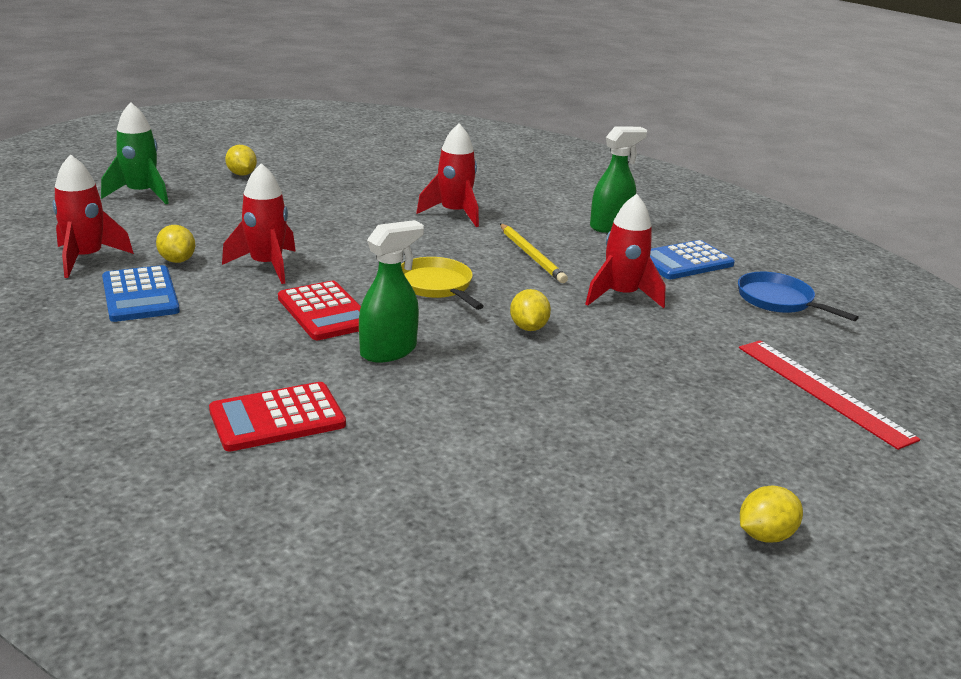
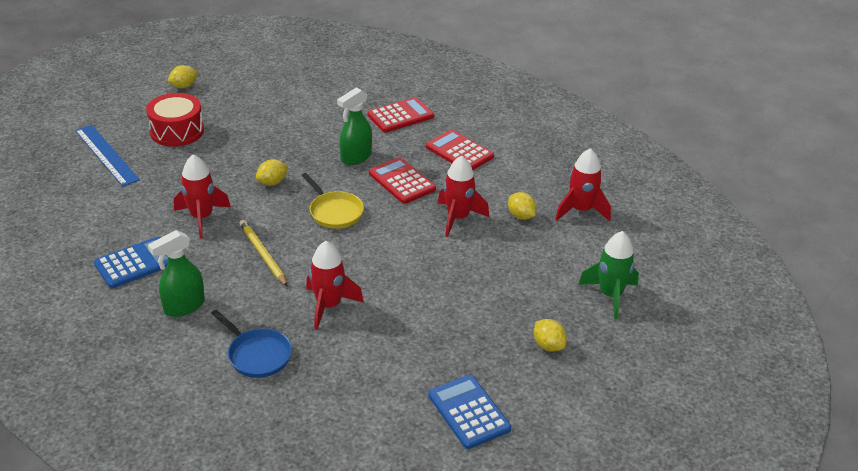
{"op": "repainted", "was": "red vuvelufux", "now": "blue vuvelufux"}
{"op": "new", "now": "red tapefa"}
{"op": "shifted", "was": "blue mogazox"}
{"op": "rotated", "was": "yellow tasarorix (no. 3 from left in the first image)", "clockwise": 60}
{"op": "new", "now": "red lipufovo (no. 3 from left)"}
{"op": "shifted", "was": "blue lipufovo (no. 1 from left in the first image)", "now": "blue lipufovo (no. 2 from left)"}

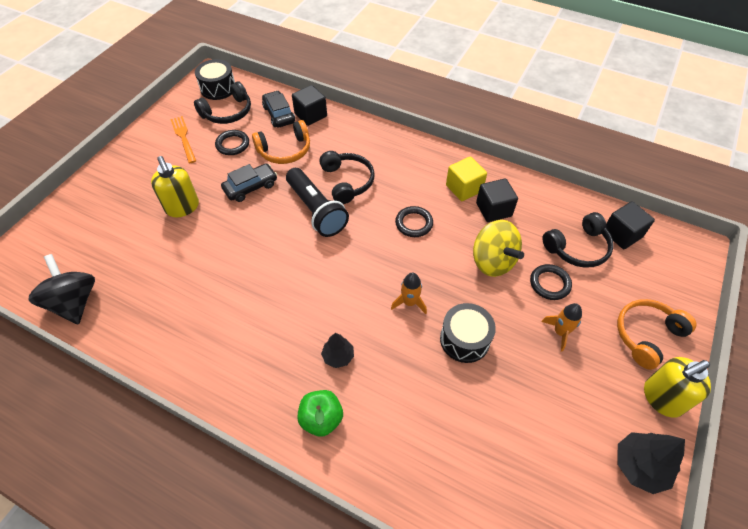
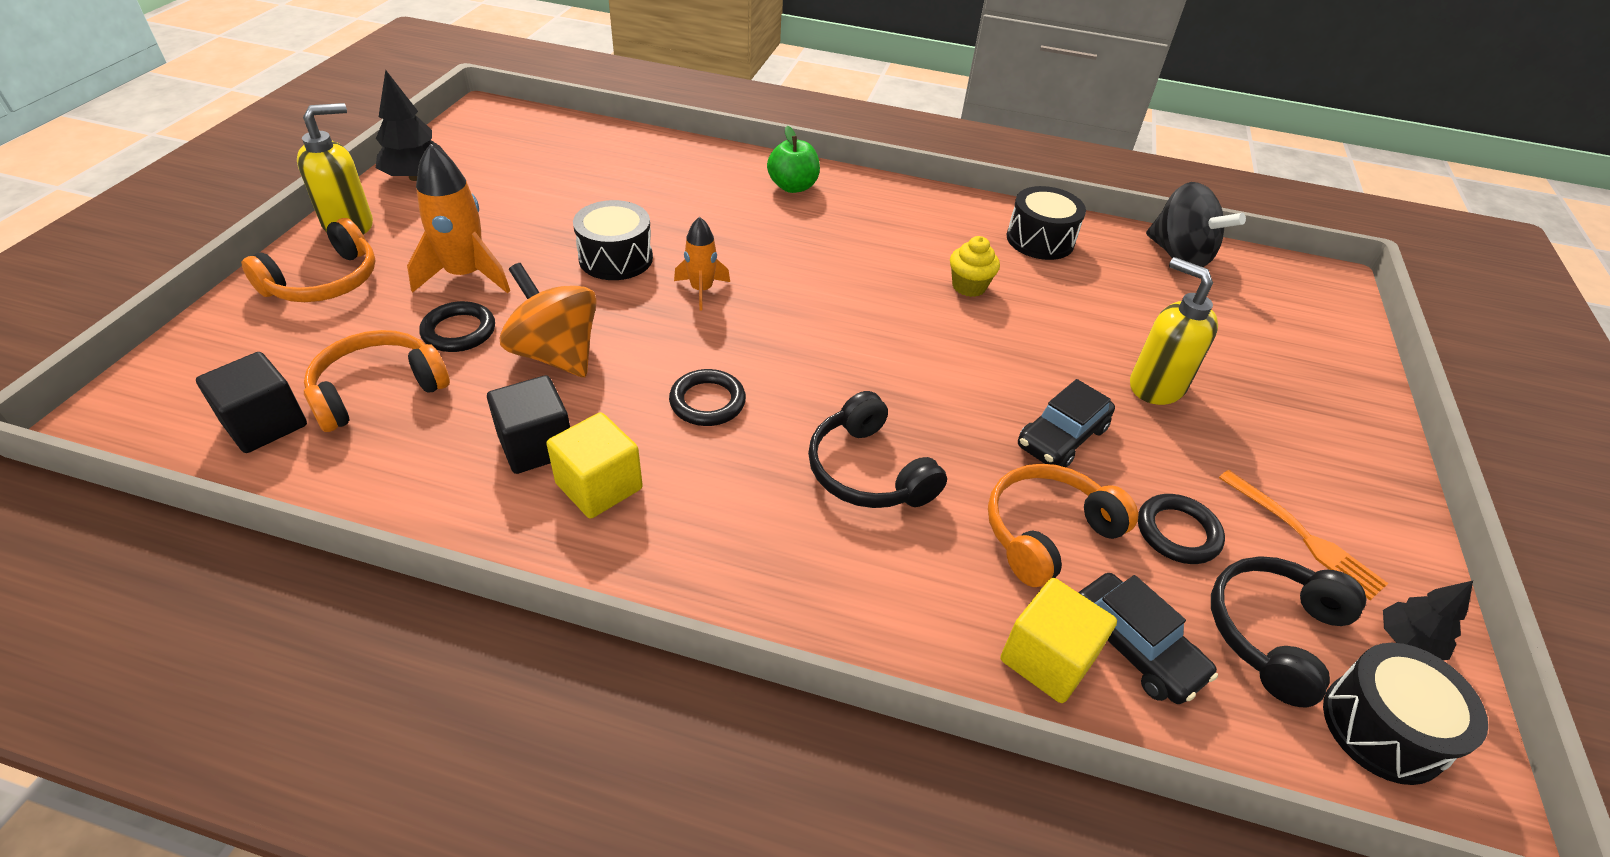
{"op": "repainted", "was": "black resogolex (no. 3 from left)", "now": "orange resogolex (no. 2 from left)"}
{"op": "scaled", "was": "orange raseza (no. 2 from left in the first image)", "ratio": 1.66}
{"op": "repainted", "was": "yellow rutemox", "now": "orange rutemox"}
{"op": "new", "now": "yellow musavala"}
{"op": "repainted", "was": "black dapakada (no. 1 from left)", "now": "yellow dapakada (no. 2 from left)"}
{"op": "new", "now": "black tapefa (no. 2 from left)"}
{"op": "shifted", "was": "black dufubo (no. 1 from left in the first image)", "now": "black dufubo (no. 2 from left)"}
{"op": "gone", "was": "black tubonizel"}

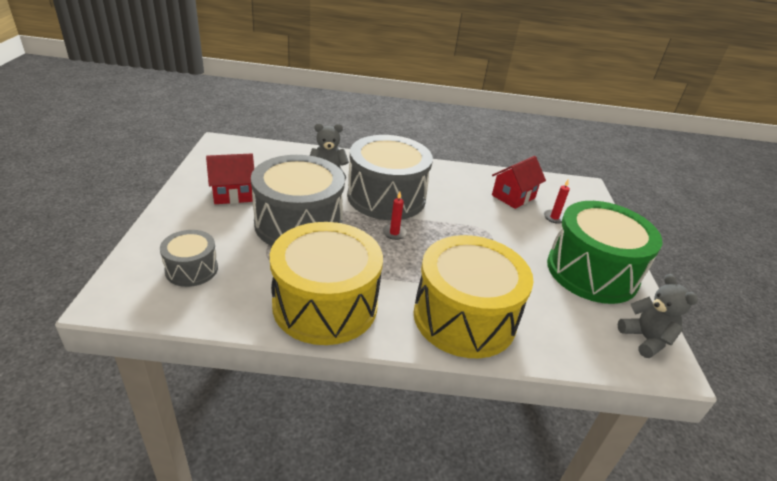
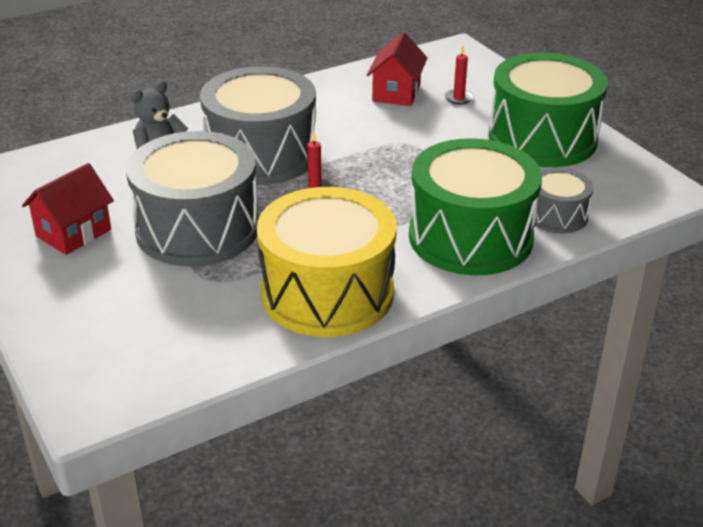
{"op": "repainted", "was": "yellow tapefa (no. 2 from left)", "now": "green tapefa (no. 1 from left)"}
{"op": "shifted", "was": "grey tapefa (no. 1 from left in the first image)", "now": "grey tapefa (no. 3 from left)"}
{"op": "gone", "was": "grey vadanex (no. 2 from left)"}

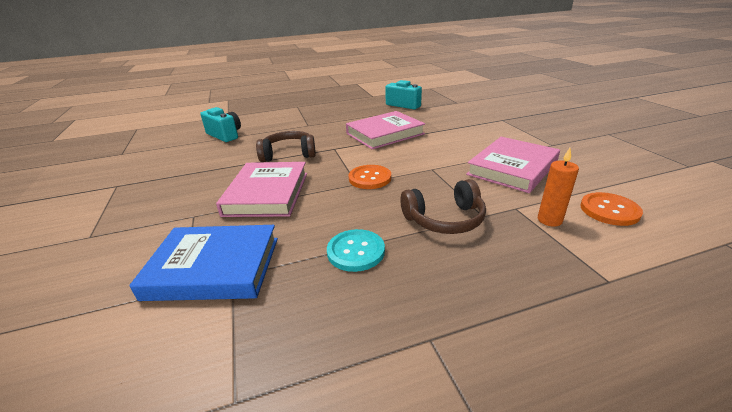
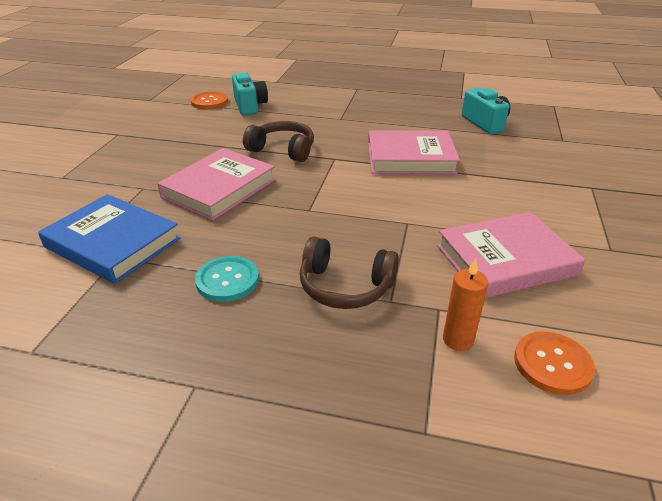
{"op": "shifted", "was": "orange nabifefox (no. 1 from left)"}

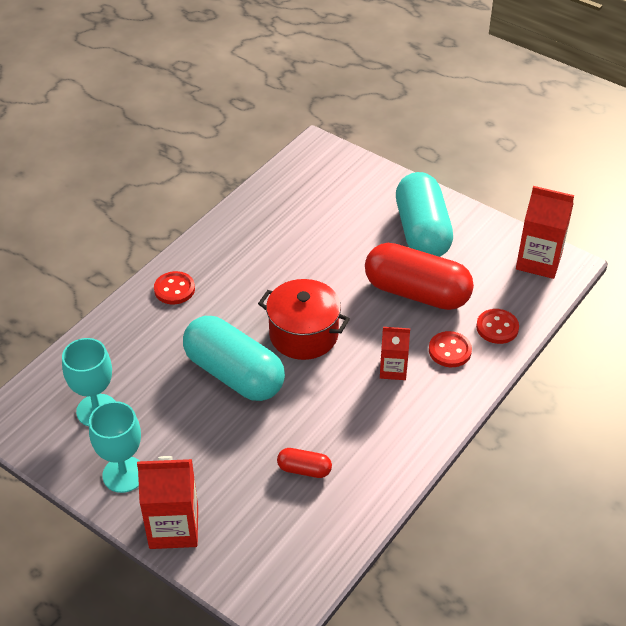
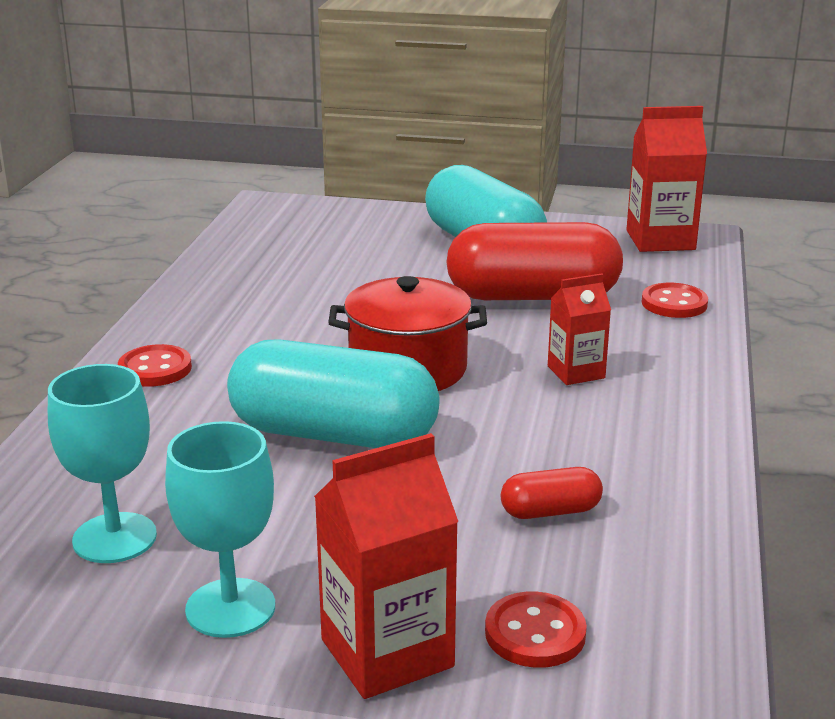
{"op": "shifted", "was": "red nabifefox (no. 2 from left)"}

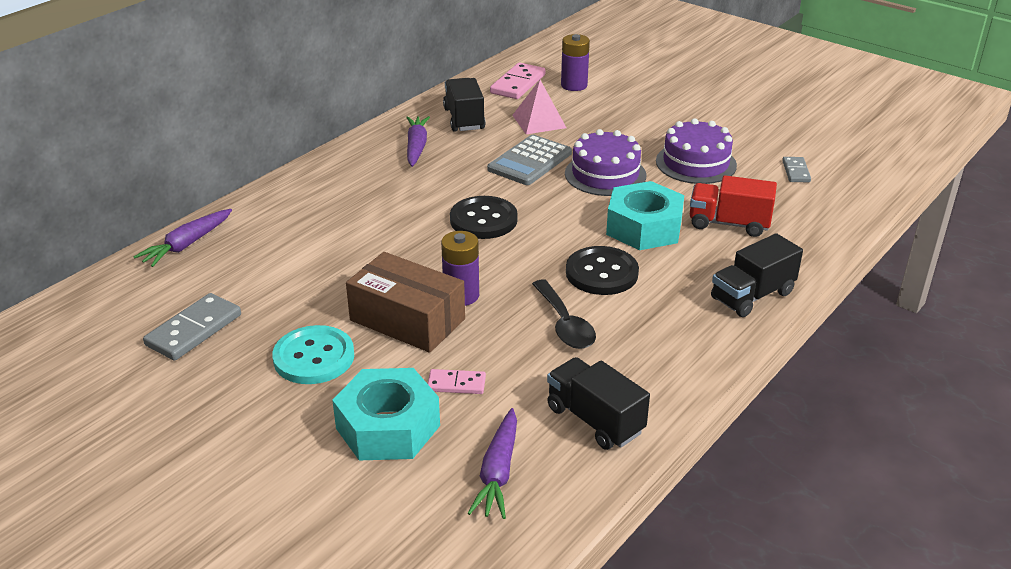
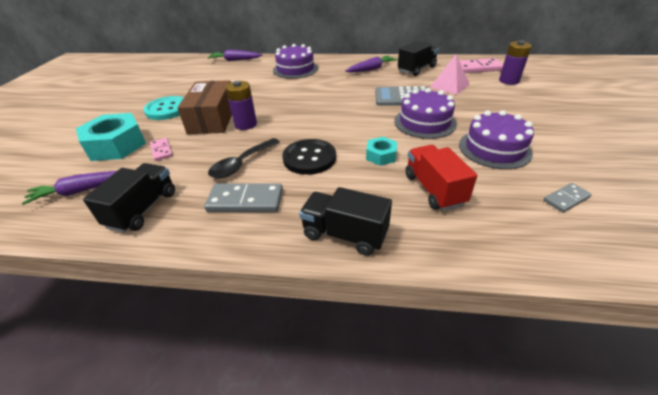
{"op": "shifted", "was": "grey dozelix (no. 1 from left)"}
{"op": "new", "now": "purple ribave (no. 1 from left)"}
{"op": "scaled", "was": "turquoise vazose (no. 2 from left)", "ratio": 0.52}
{"op": "gone", "was": "black nabifefox (no. 1 from left)"}

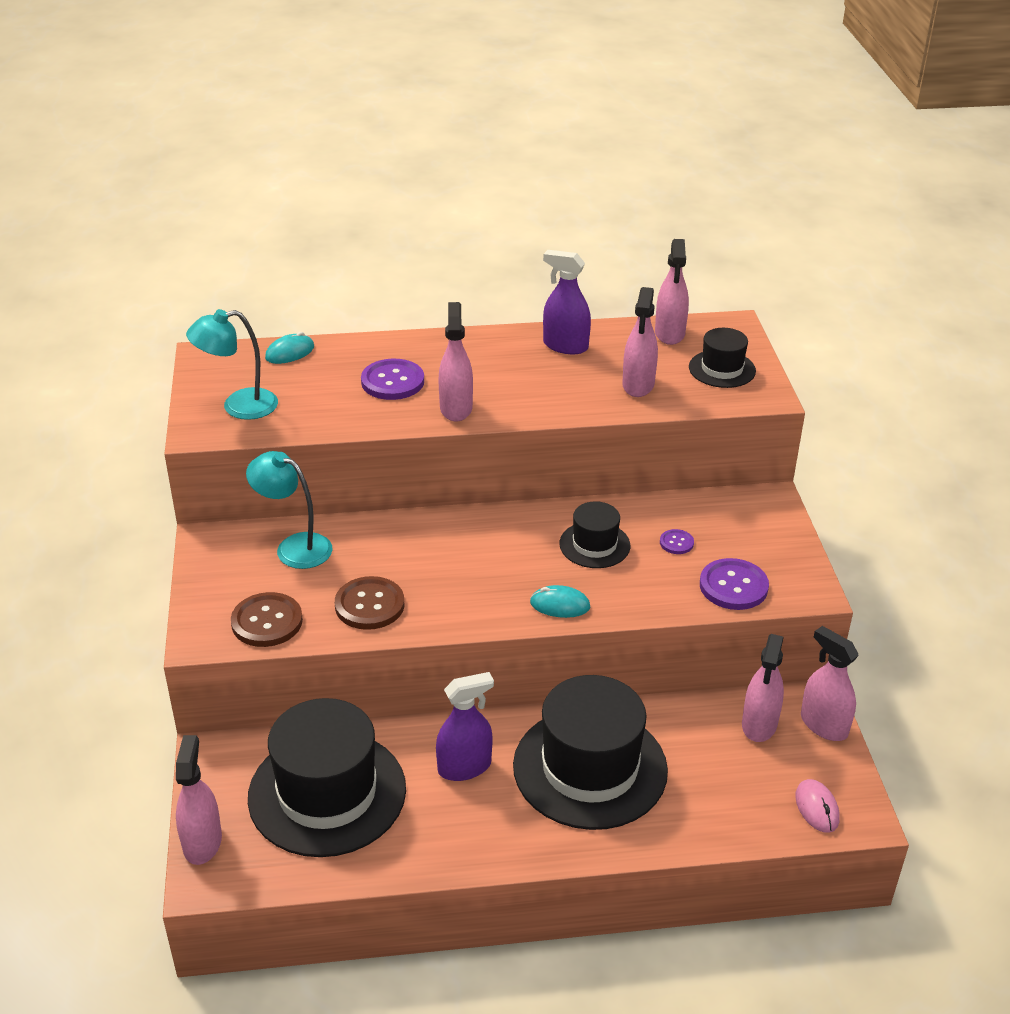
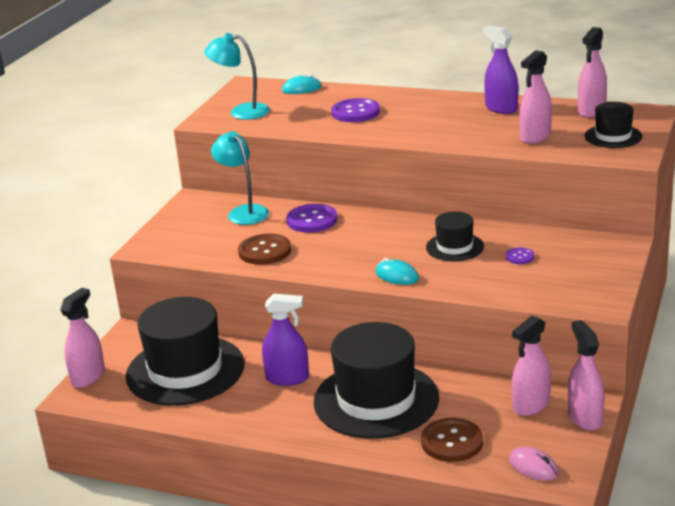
{"op": "shifted", "was": "purple nabifefox (no. 3 from left in the first image)", "now": "purple nabifefox (no. 1 from left)"}
{"op": "shifted", "was": "brown nabifefox (no. 1 from left in the first image)", "now": "brown nabifefox (no. 2 from left)"}
{"op": "rotated", "was": "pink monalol", "clockwise": -60}
{"op": "gone", "was": "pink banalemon (no. 2 from left)"}

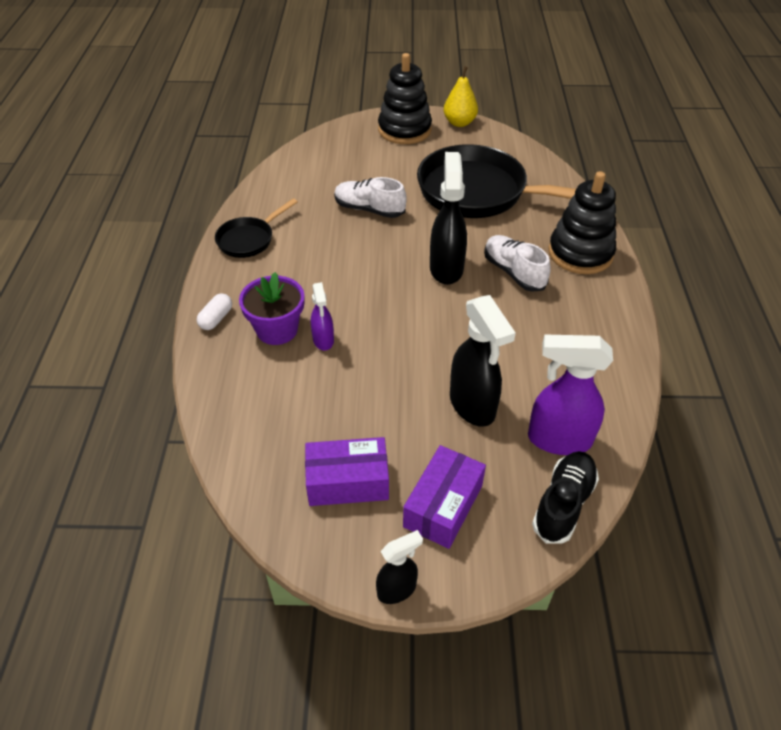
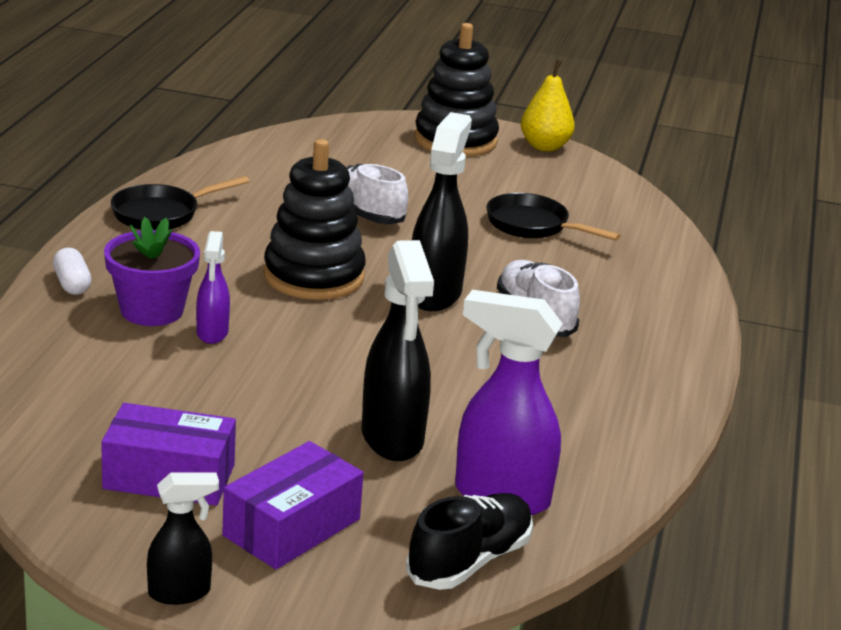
{"op": "rotated", "was": "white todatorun", "clockwise": -60}
{"op": "shifted", "was": "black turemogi (no. 2 from left in the first image)", "now": "black turemogi (no. 1 from left)"}
{"op": "scaled", "was": "black mogazox (no. 2 from left)", "ratio": 0.49}

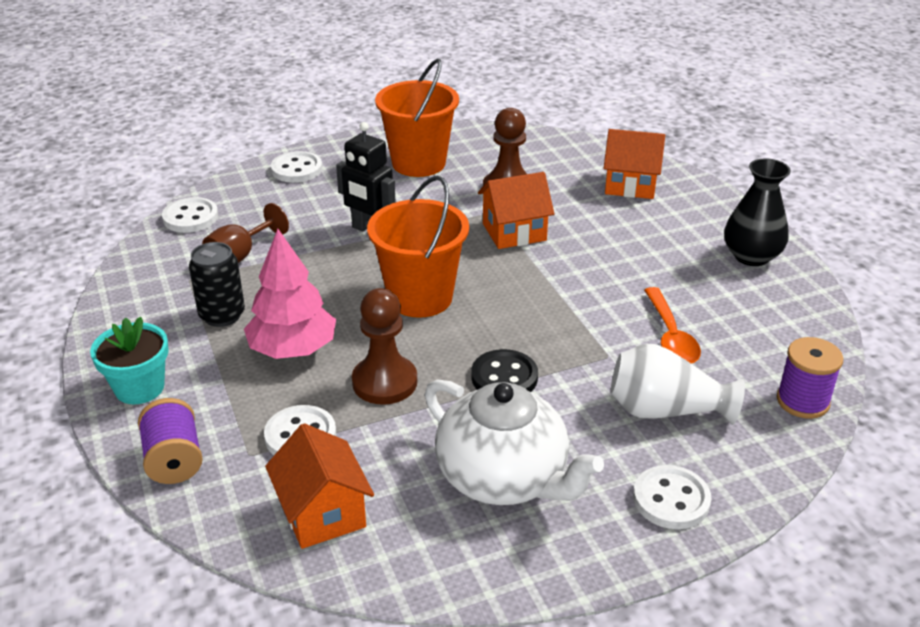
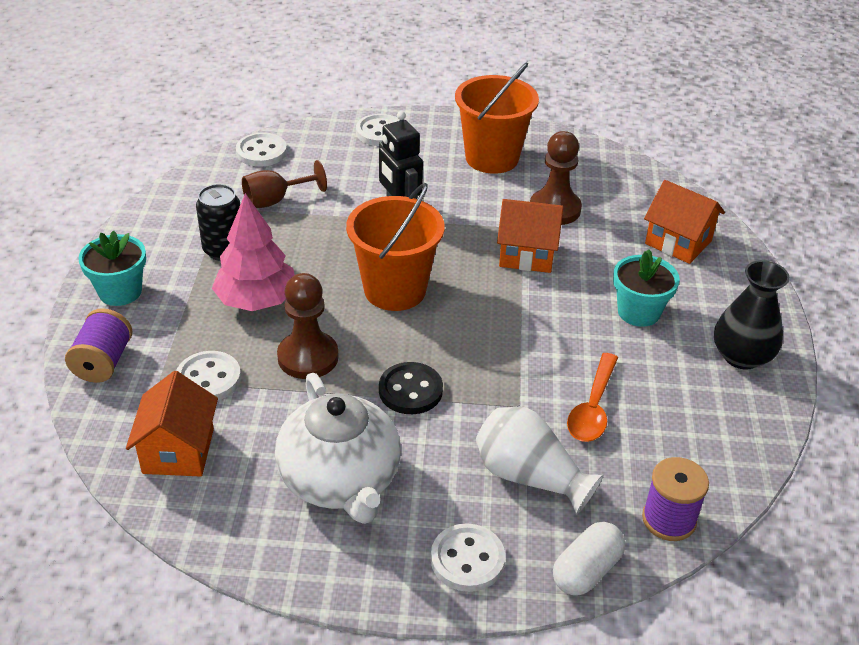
{"op": "new", "now": "white todatorun"}
{"op": "new", "now": "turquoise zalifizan (no. 2 from left)"}

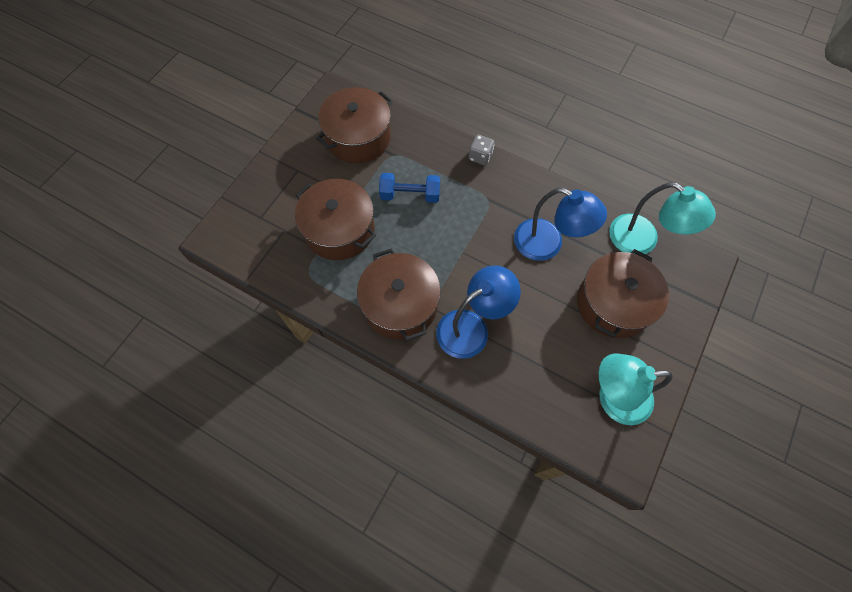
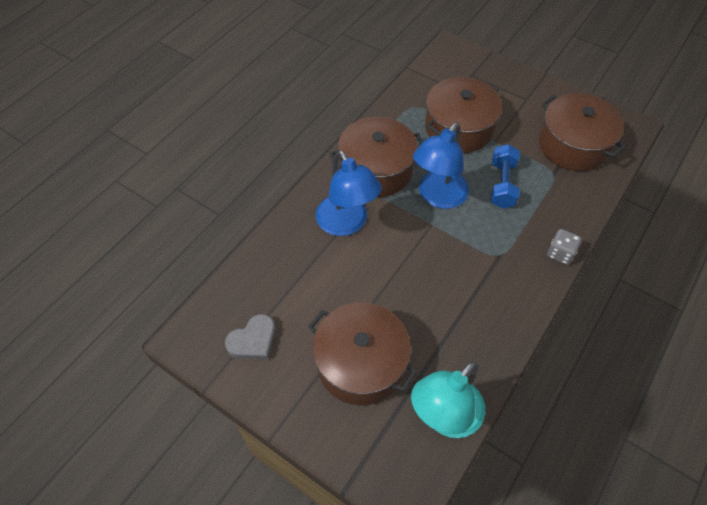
{"op": "swapped", "was": "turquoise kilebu (no. 1 from left)", "now": "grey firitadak"}
{"op": "shifted", "was": "blue kilebu (no. 2 from left)"}

